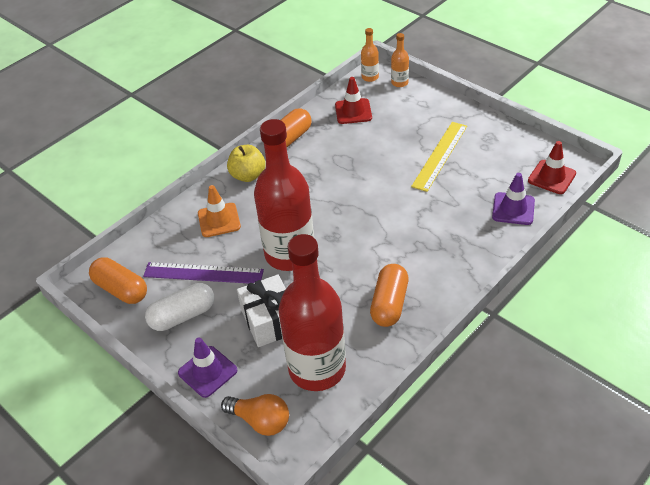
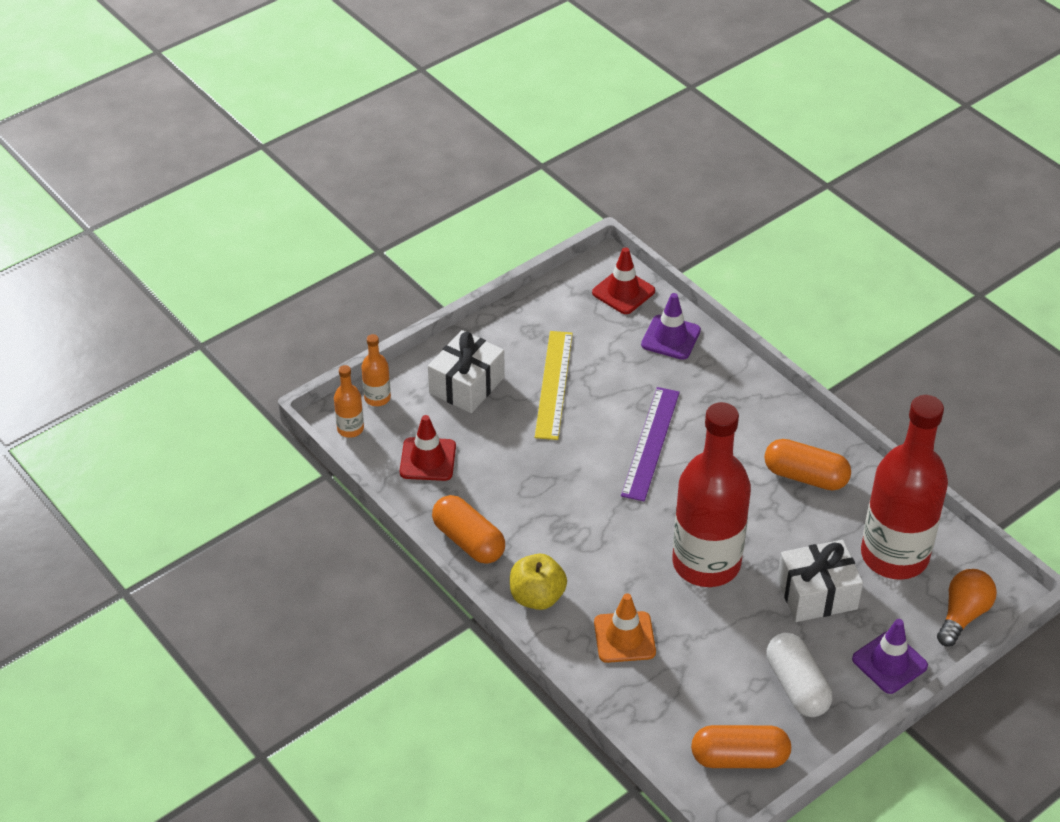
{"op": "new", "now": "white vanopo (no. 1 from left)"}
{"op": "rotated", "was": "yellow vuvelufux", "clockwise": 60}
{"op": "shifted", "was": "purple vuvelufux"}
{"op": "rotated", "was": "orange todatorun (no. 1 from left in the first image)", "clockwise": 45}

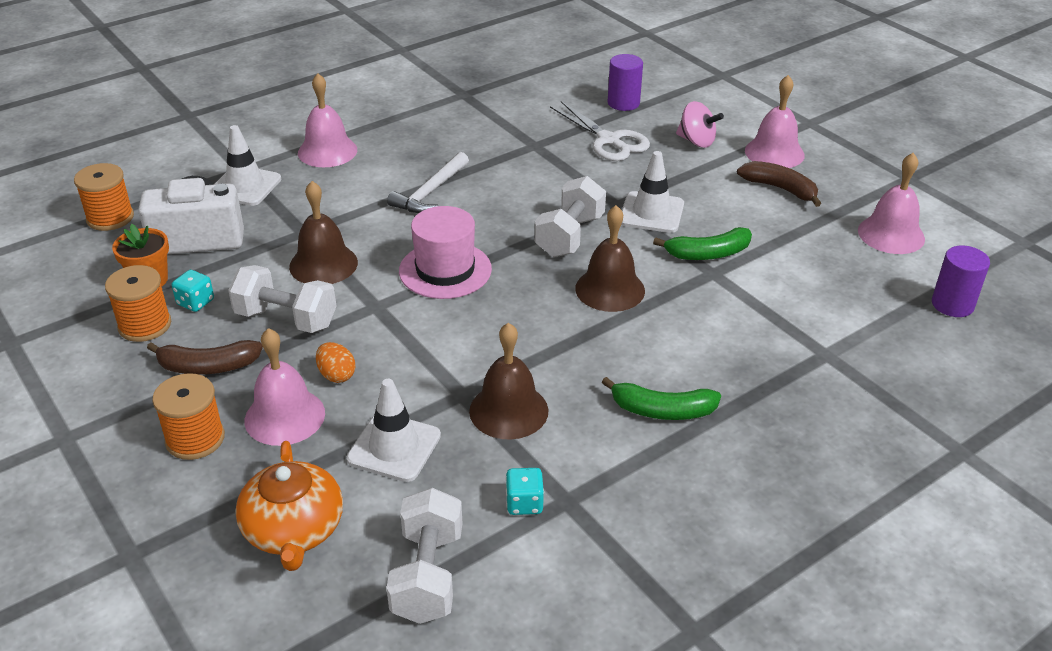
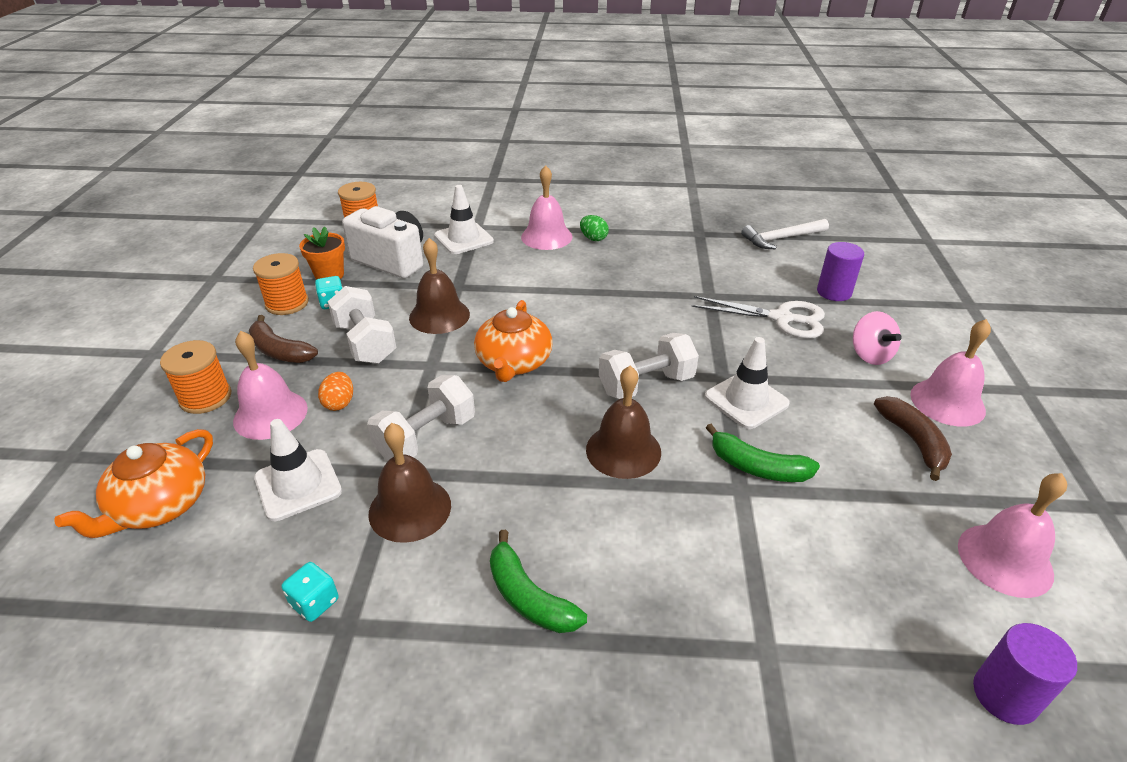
{"op": "shifted", "was": "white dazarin (no. 2 from left)"}
{"op": "swapped", "was": "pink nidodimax", "now": "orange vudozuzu (no. 2 from left)"}
{"op": "new", "now": "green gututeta"}
{"op": "rotated", "was": "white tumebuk", "clockwise": -75}
{"op": "shifted", "was": "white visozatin"}

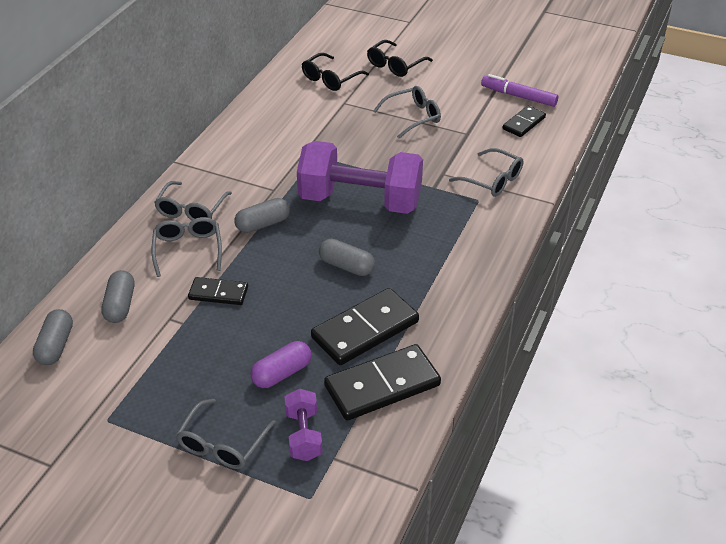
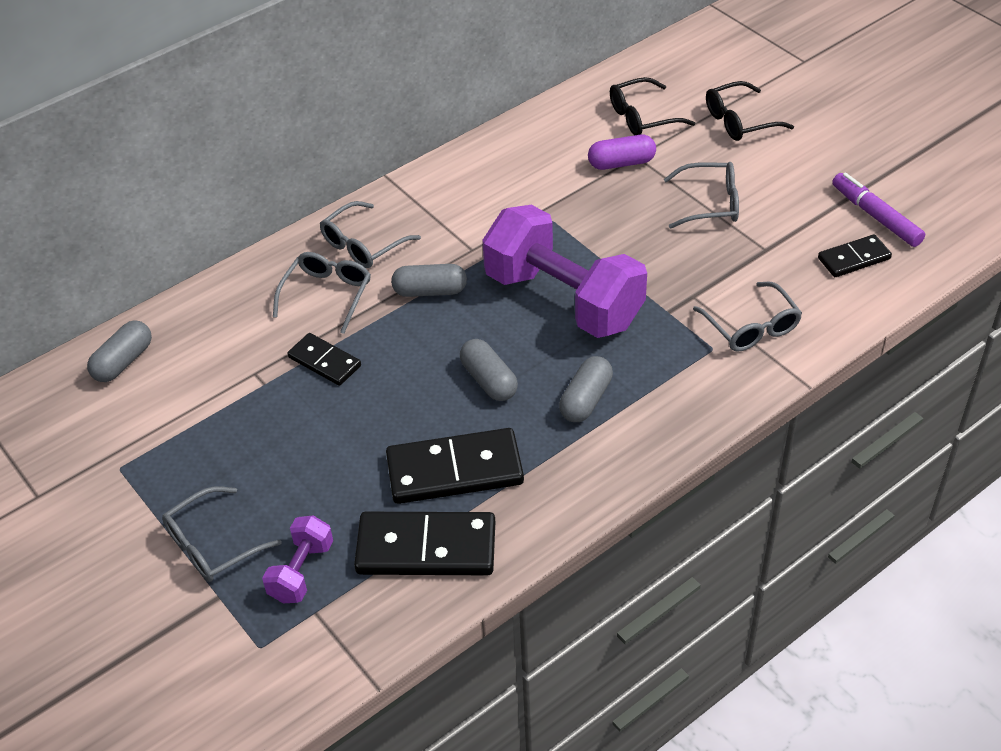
{"op": "shifted", "was": "grey todatorun (no. 2 from left in the first image)", "now": "grey todatorun (no. 4 from left)"}
{"op": "shifted", "was": "purple todatorun"}

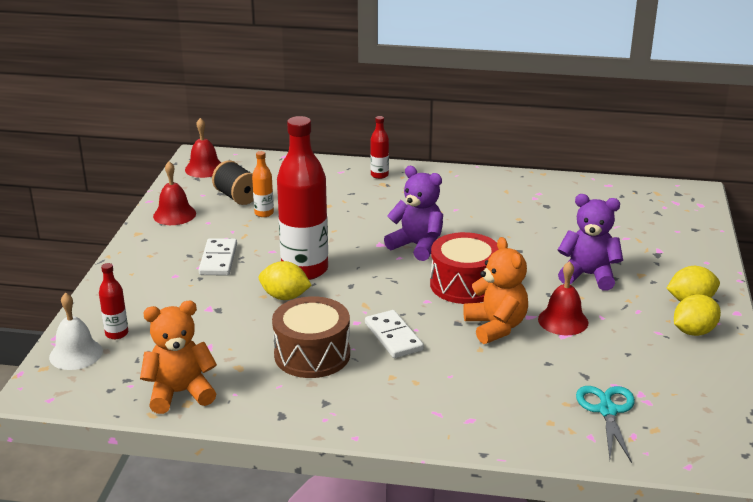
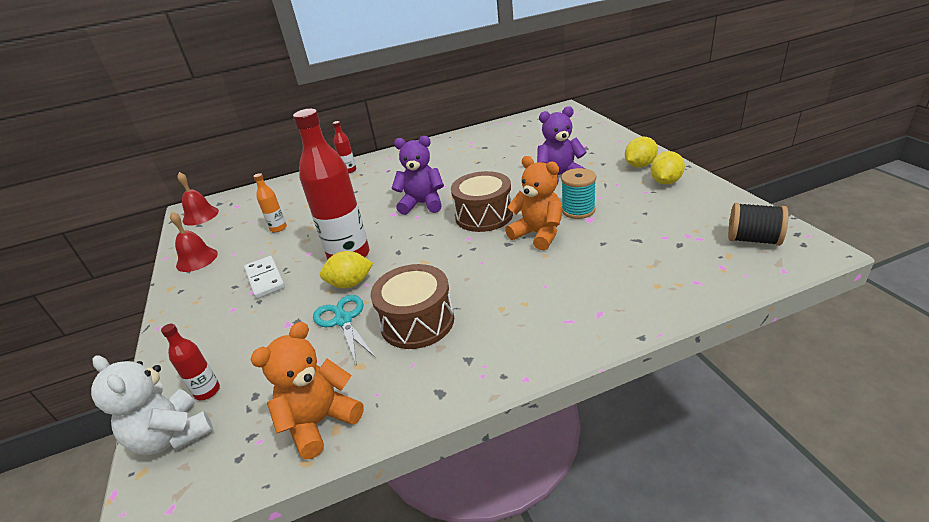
{"op": "swapped", "was": "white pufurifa", "now": "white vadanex"}
{"op": "shifted", "was": "turquoise tumebuk"}
{"op": "repainted", "was": "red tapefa", "now": "brown tapefa (no. 2 from left)"}
{"op": "swapped", "was": "red pufurifa (no. 3 from left)", "now": "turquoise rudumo"}
{"op": "shifted", "was": "black rudumo"}
{"op": "gone", "was": "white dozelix (no. 2 from left)"}

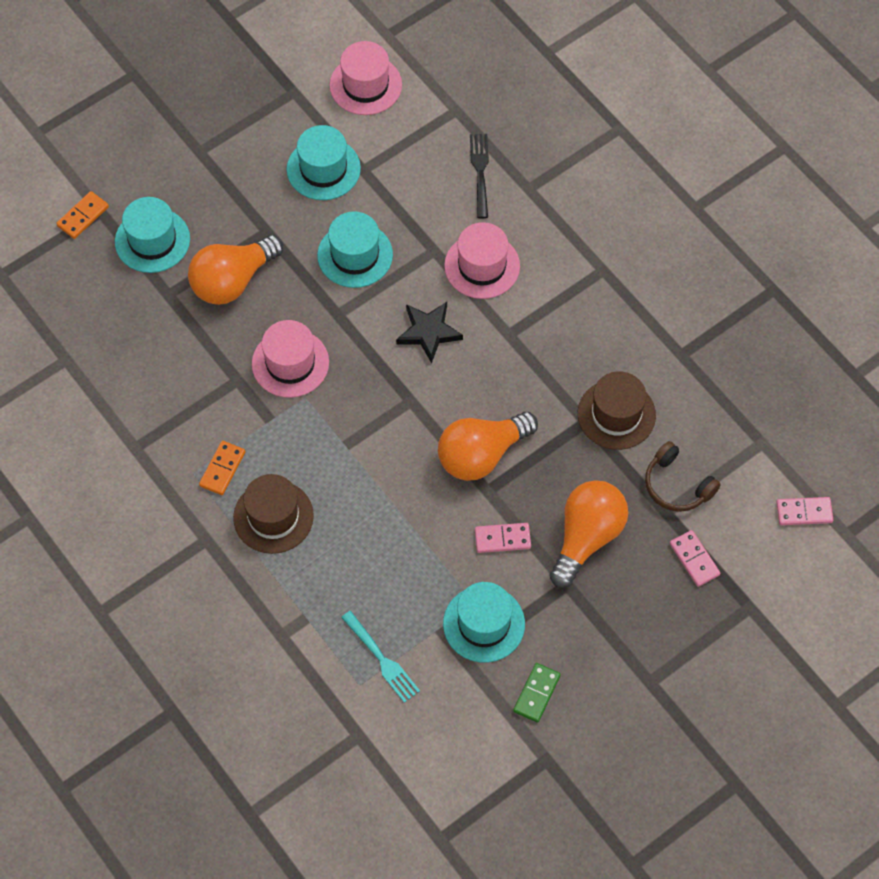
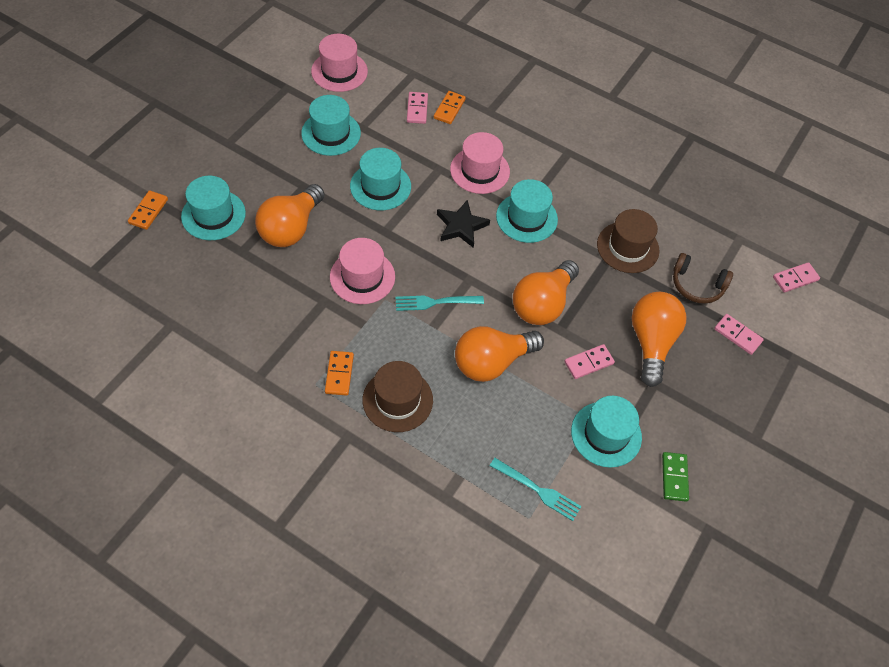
{"op": "new", "now": "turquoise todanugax (no. 1 from left)"}
{"op": "new", "now": "pink dozelix (no. 1 from left)"}
{"op": "swapped", "was": "black todanugax", "now": "orange dozelix (no. 3 from left)"}
{"op": "new", "now": "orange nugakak (no. 2 from left)"}
{"op": "new", "now": "turquoise nidodimax (no. 4 from left)"}

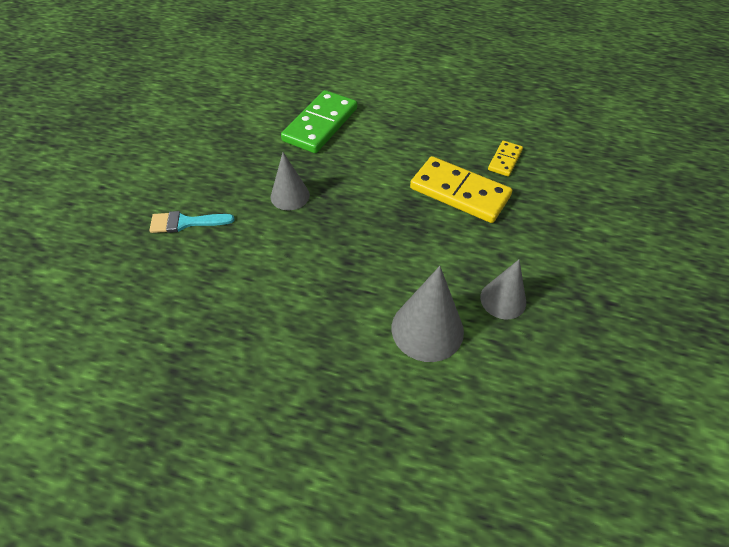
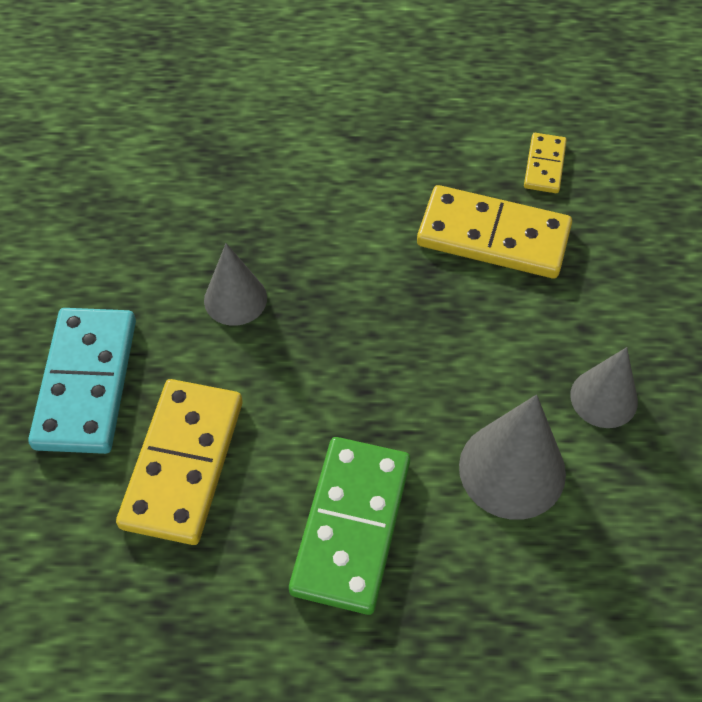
{"op": "swapped", "was": "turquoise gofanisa", "now": "turquoise dozelix"}
{"op": "new", "now": "yellow dozelix (no. 1 from left)"}
{"op": "shifted", "was": "green dozelix"}

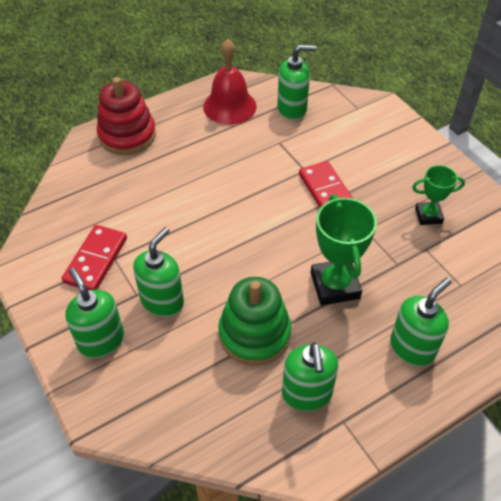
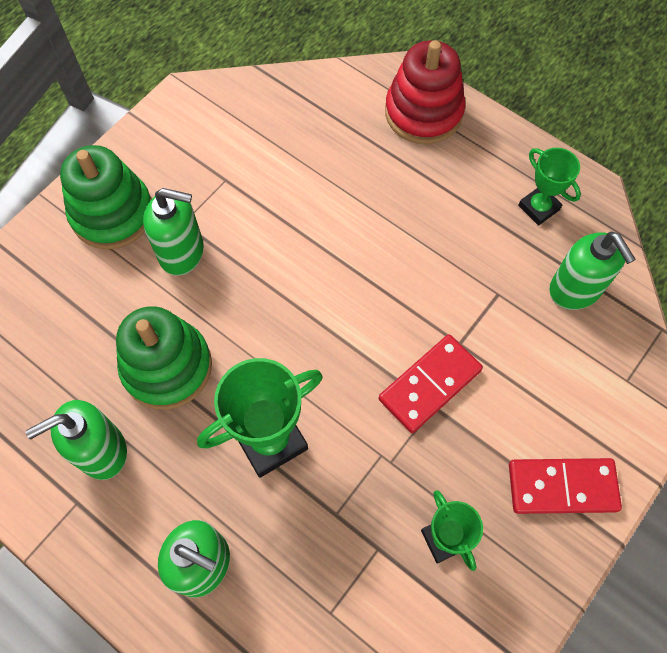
{"op": "swapped", "was": "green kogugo (no. 1 from left)", "now": "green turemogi (no. 1 from left)"}
{"op": "shifted", "was": "red dozelix (no. 1 from left in the first image)", "now": "red dozelix (no. 2 from left)"}
{"op": "swapped", "was": "red pufurifa", "now": "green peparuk (no. 3 from left)"}

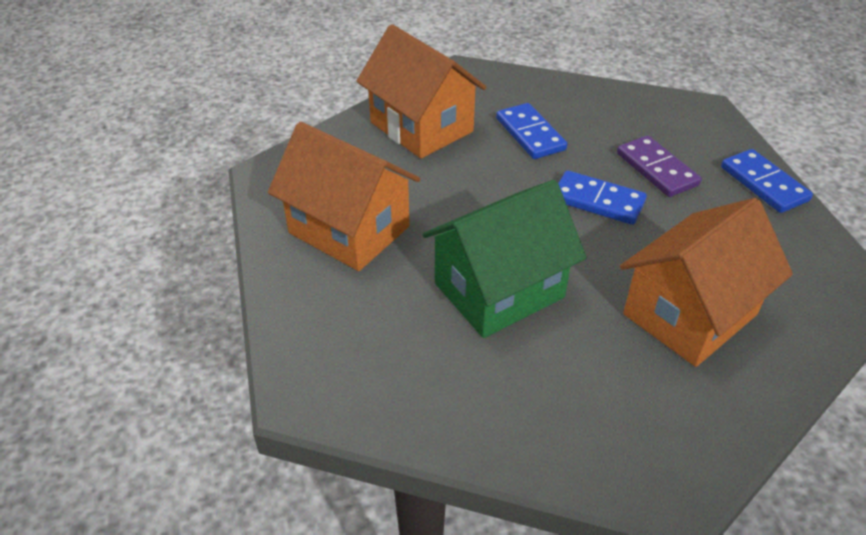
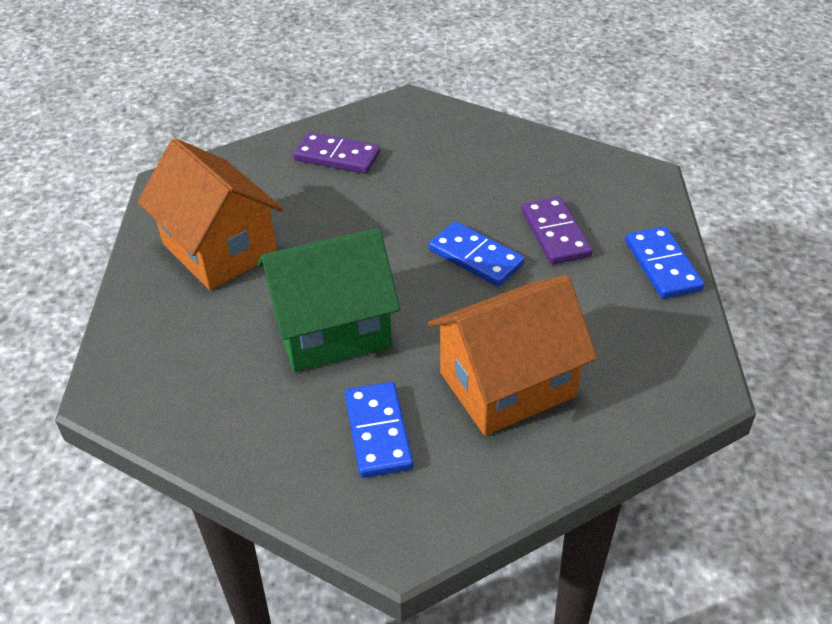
{"op": "swapped", "was": "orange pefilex (no. 2 from left)", "now": "purple dozelix (no. 1 from left)"}
{"op": "shifted", "was": "blue dozelix (no. 1 from left)"}

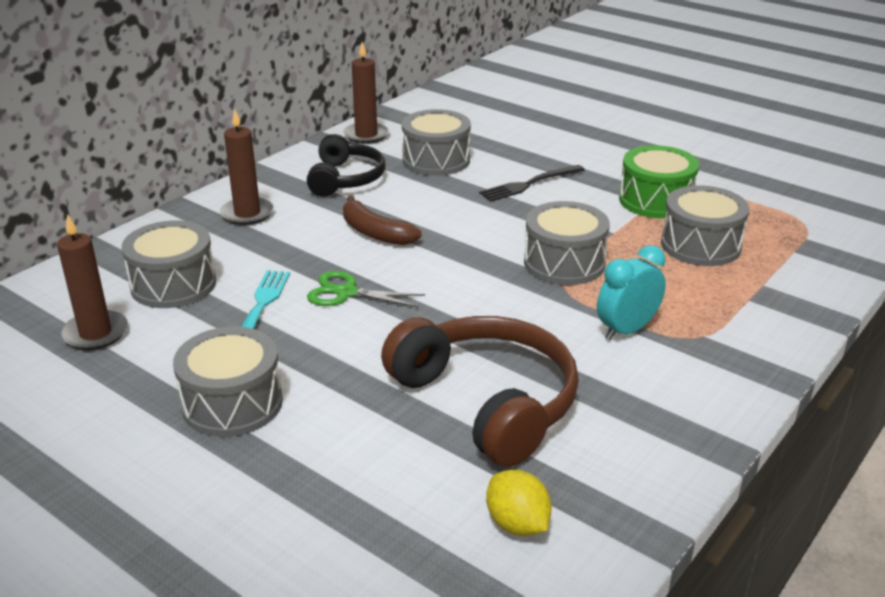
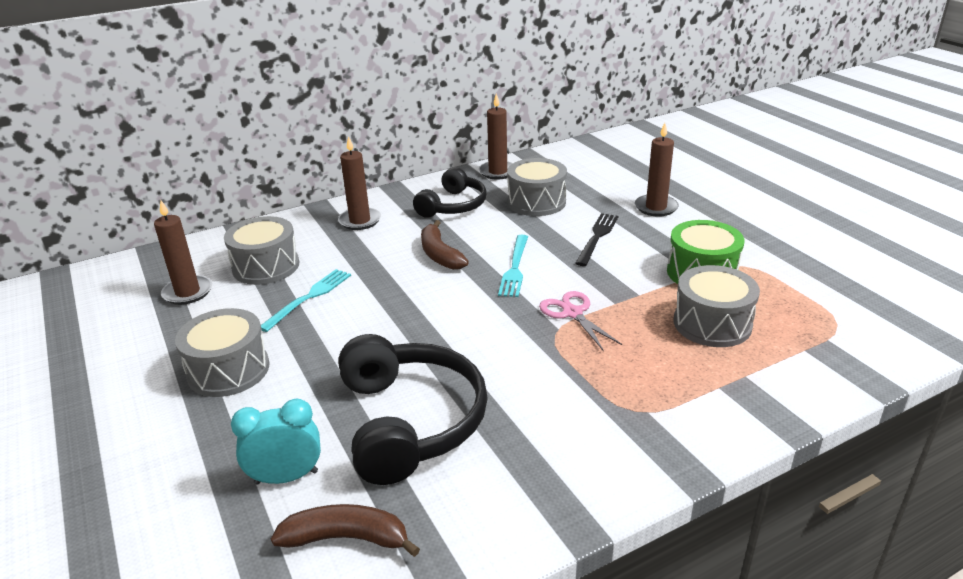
{"op": "shifted", "was": "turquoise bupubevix"}
{"op": "swapped", "was": "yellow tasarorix", "now": "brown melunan (no. 1 from left)"}
{"op": "repainted", "was": "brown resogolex", "now": "black resogolex (no. 1 from left)"}
{"op": "new", "now": "turquoise todanugax (no. 2 from left)"}
{"op": "swapped", "was": "grey tapefa (no. 4 from left)", "now": "pink tumebuk"}
{"op": "rotated", "was": "black todanugax", "clockwise": 120}
{"op": "new", "now": "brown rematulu (no. 4 from left)"}
{"op": "gone", "was": "green tumebuk"}

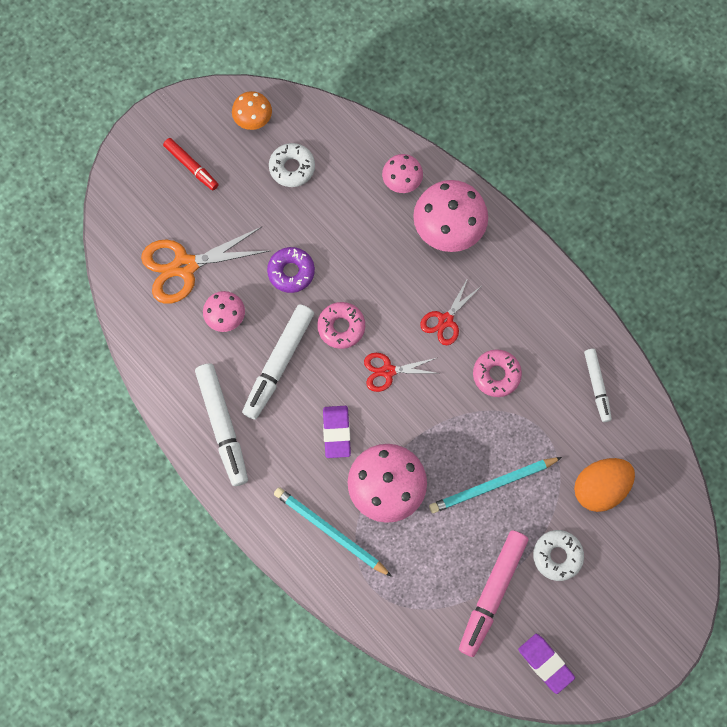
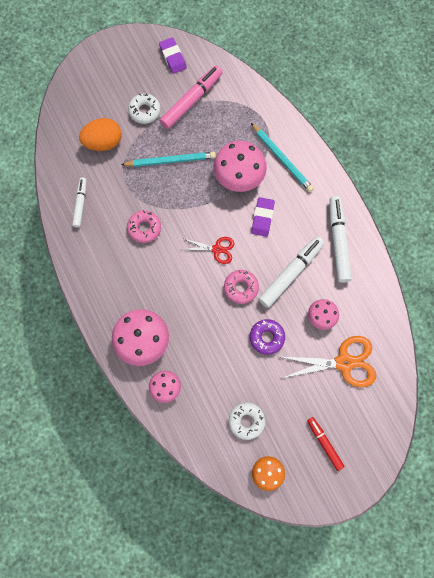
{"op": "gone", "was": "red tumebuk (no. 2 from left)"}

